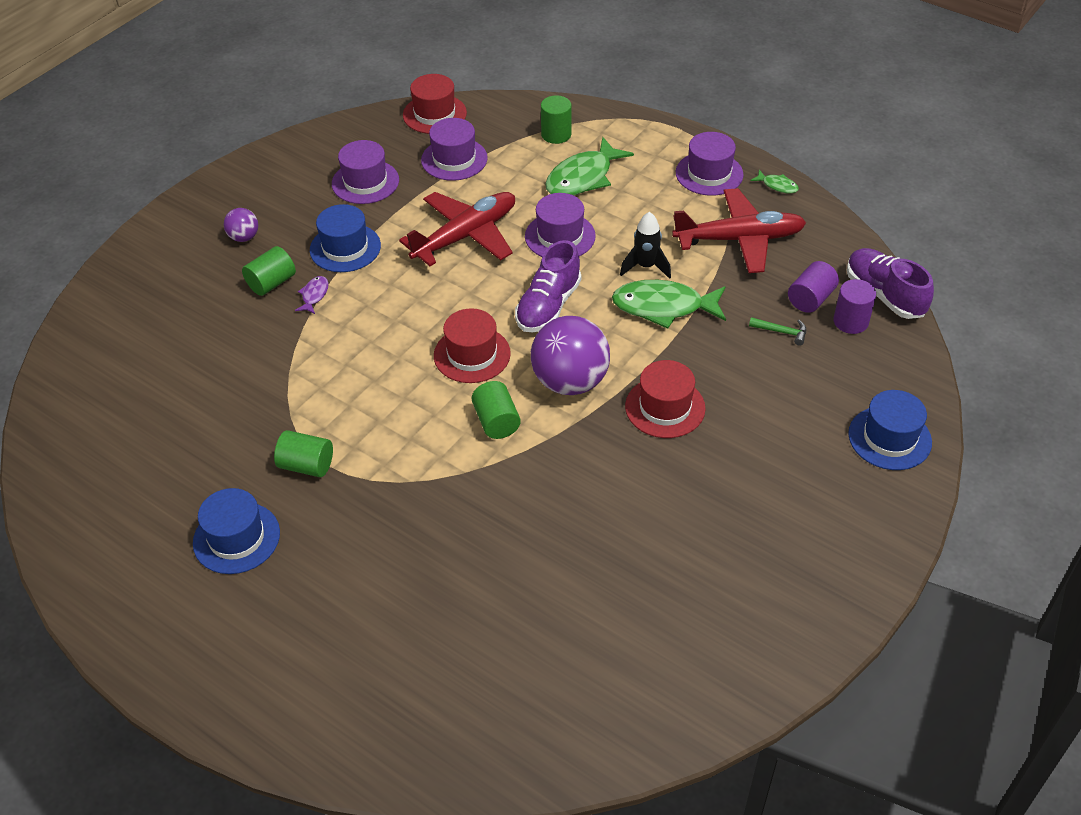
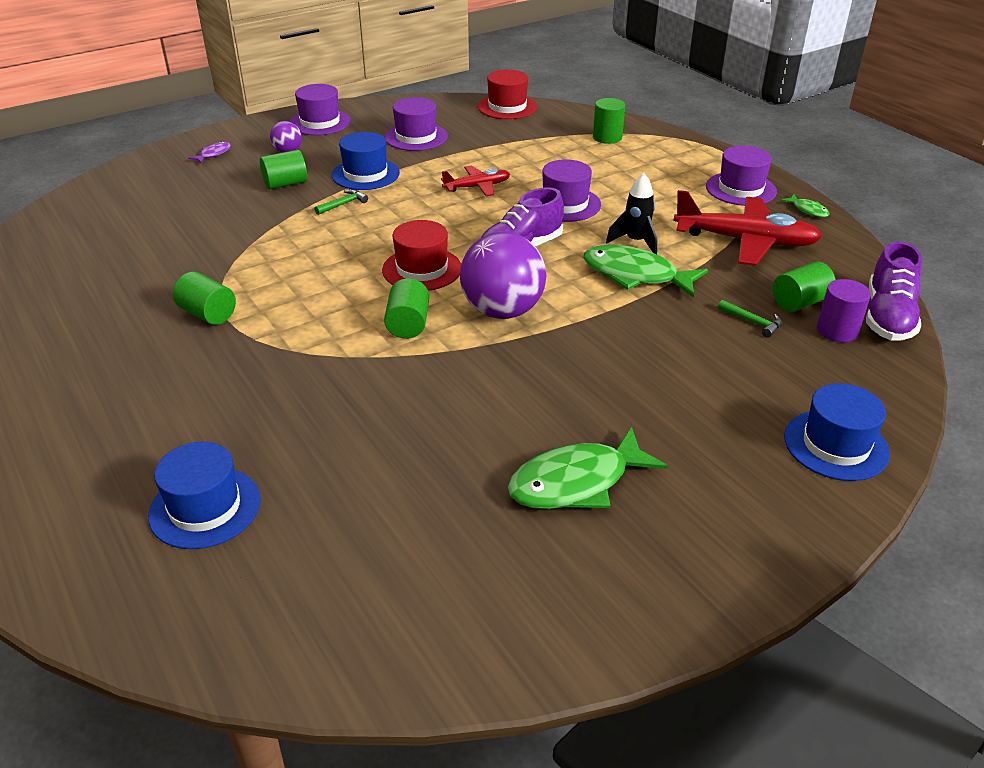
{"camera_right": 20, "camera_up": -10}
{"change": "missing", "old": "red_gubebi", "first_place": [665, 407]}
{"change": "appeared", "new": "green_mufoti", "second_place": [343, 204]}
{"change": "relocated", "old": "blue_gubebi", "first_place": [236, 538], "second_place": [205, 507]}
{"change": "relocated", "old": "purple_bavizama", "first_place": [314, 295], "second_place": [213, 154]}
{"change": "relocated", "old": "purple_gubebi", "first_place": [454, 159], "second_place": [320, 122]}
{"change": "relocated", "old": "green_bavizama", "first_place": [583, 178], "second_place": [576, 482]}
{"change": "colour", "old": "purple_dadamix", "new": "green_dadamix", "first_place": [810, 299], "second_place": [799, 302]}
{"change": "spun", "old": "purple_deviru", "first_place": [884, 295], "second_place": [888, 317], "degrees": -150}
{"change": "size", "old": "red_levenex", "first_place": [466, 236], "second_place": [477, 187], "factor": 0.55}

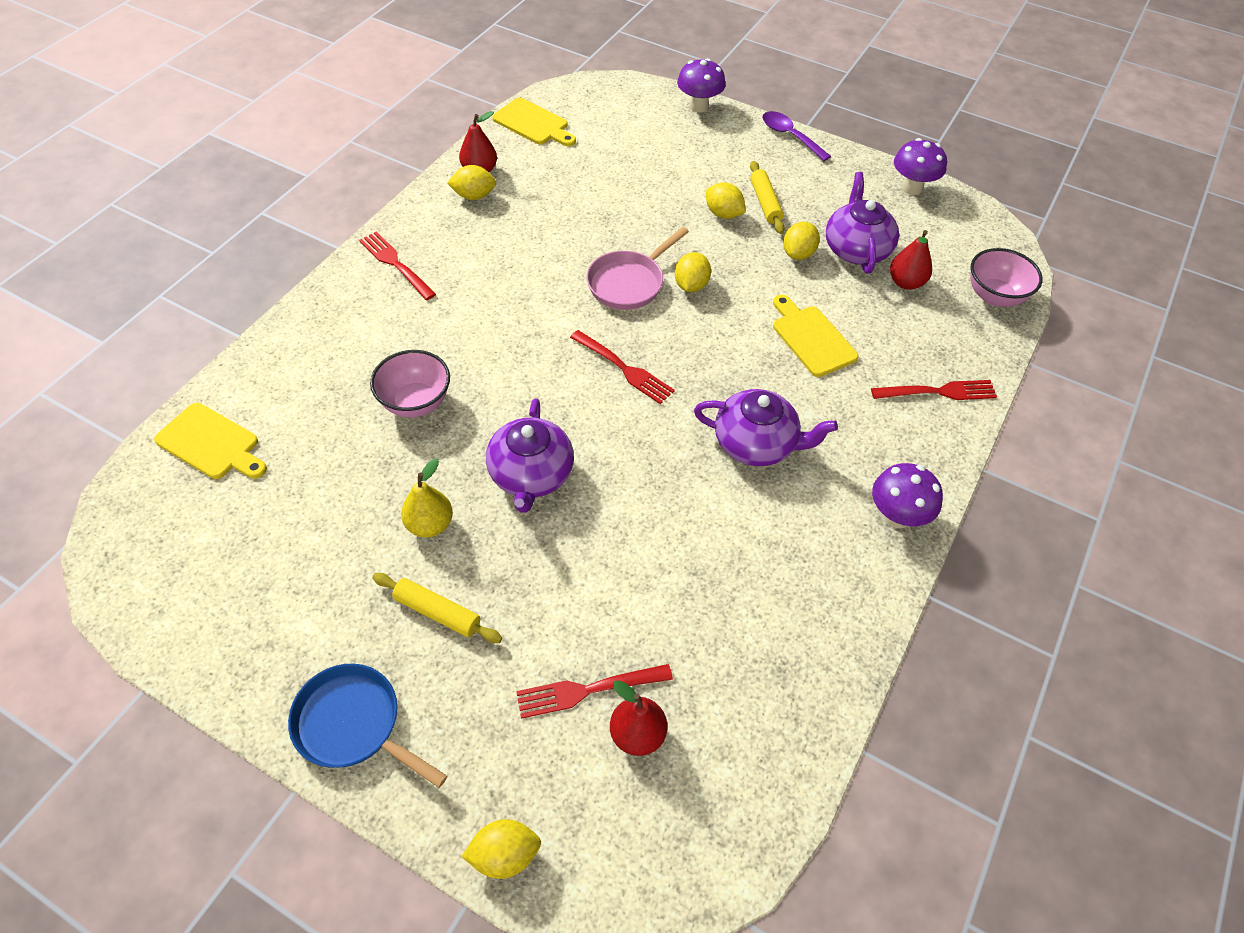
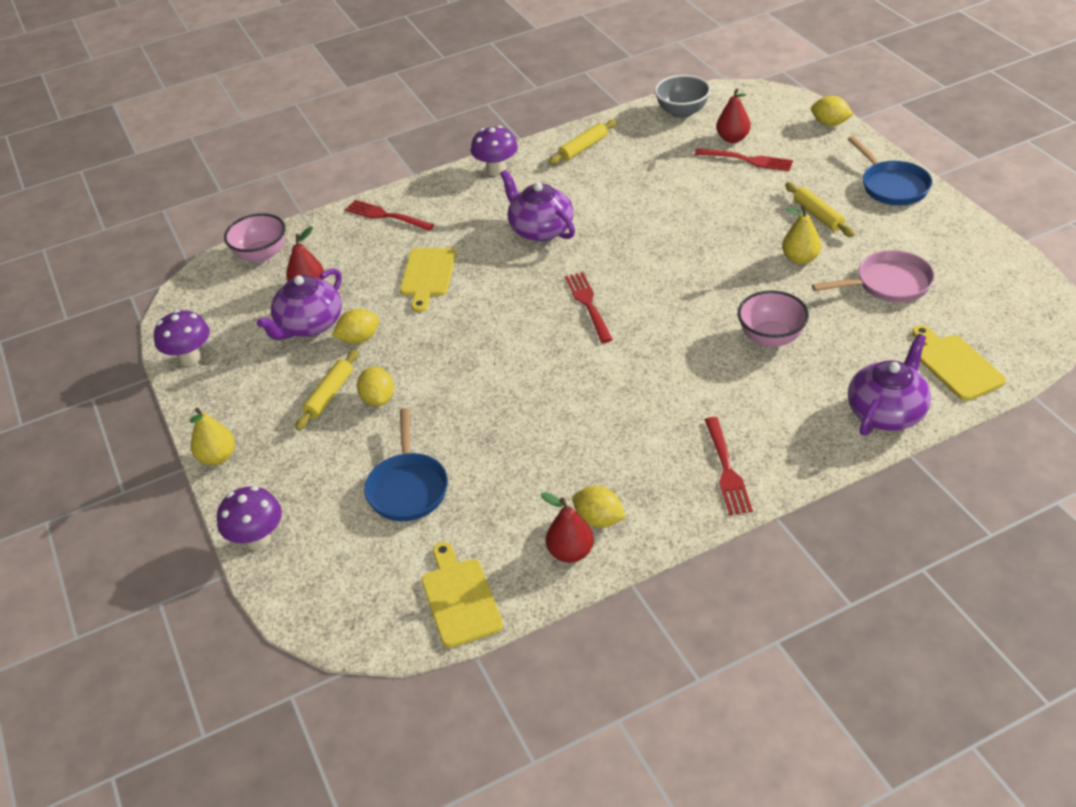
{"camera_right": -140, "camera_up": -10}
{"change": "missing", "old": "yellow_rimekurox", "first_place": [691, 285]}
{"change": "appeared", "new": "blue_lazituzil", "second_place": [408, 487]}
{"change": "appeared", "new": "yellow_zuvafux", "second_place": [583, 148]}
{"change": "appeared", "new": "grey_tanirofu", "second_place": [682, 112]}
{"change": "relocated", "old": "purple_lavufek", "first_place": [531, 475], "second_place": [886, 412]}
{"change": "relocated", "old": "pink_lazituzil", "first_place": [629, 283], "second_place": [888, 284]}
{"change": "exchanged", "old": "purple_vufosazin", "new": "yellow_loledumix", "first_place": [790, 136], "second_place": [217, 457]}

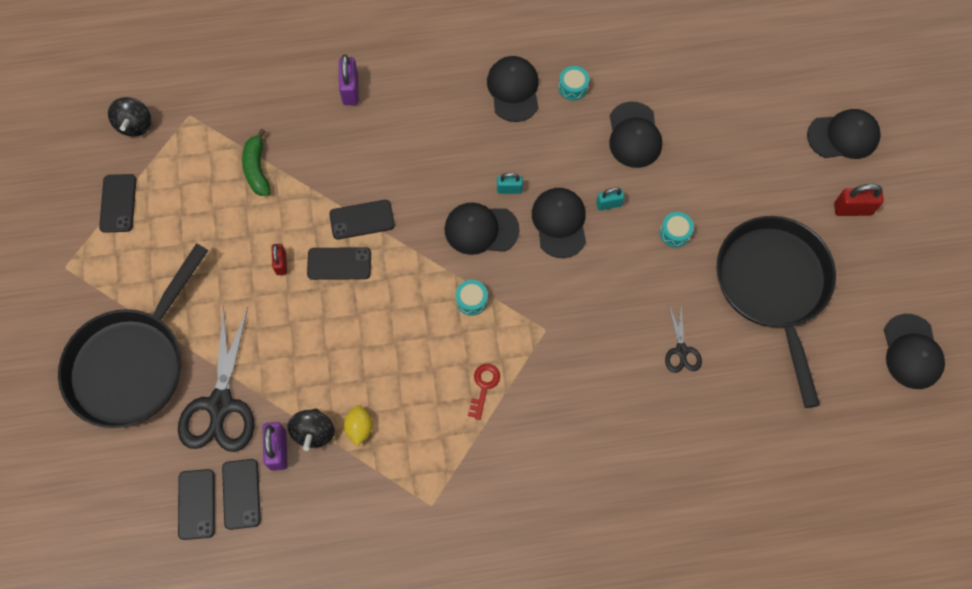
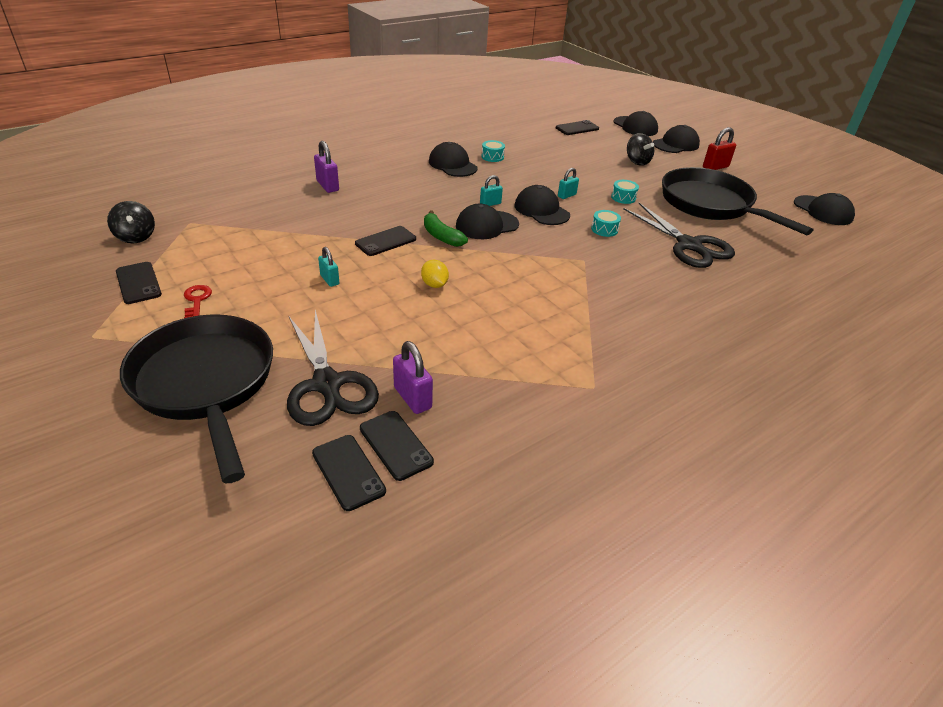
{"camera_right": -30, "camera_up": -30}
{"change": "relocated", "old": "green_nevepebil", "first_place": [257, 169], "second_place": [441, 236]}
{"change": "relocated", "old": "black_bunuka", "first_place": [314, 432], "second_place": [637, 162]}
{"change": "relocated", "old": "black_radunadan", "first_place": [339, 264], "second_place": [577, 128]}
{"change": "relocated", "old": "yellow_rimekurox", "first_place": [359, 428], "second_place": [434, 284]}
{"change": "relocated", "old": "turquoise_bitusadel", "first_place": [471, 300], "second_place": [604, 229]}
{"change": "relocated", "old": "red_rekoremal", "first_place": [484, 387], "second_place": [197, 301]}
{"change": "relocated", "old": "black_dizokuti", "first_place": [634, 135], "second_place": [635, 127]}
{"change": "colour", "old": "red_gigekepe", "new": "turquoise_gigekepe", "first_place": [281, 263], "second_place": [329, 280]}
{"change": "spun", "old": "black_lazituzil", "first_place": [132, 364], "second_place": [206, 383], "degrees": 150}
{"change": "size", "old": "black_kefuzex", "first_place": [681, 350], "second_place": [689, 245], "factor": 2.04}

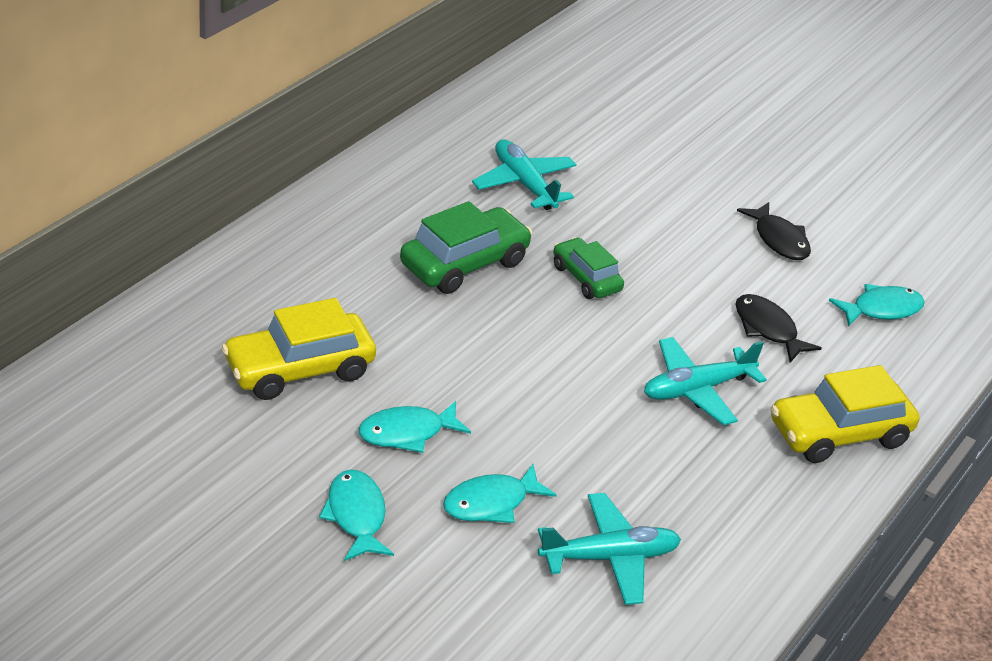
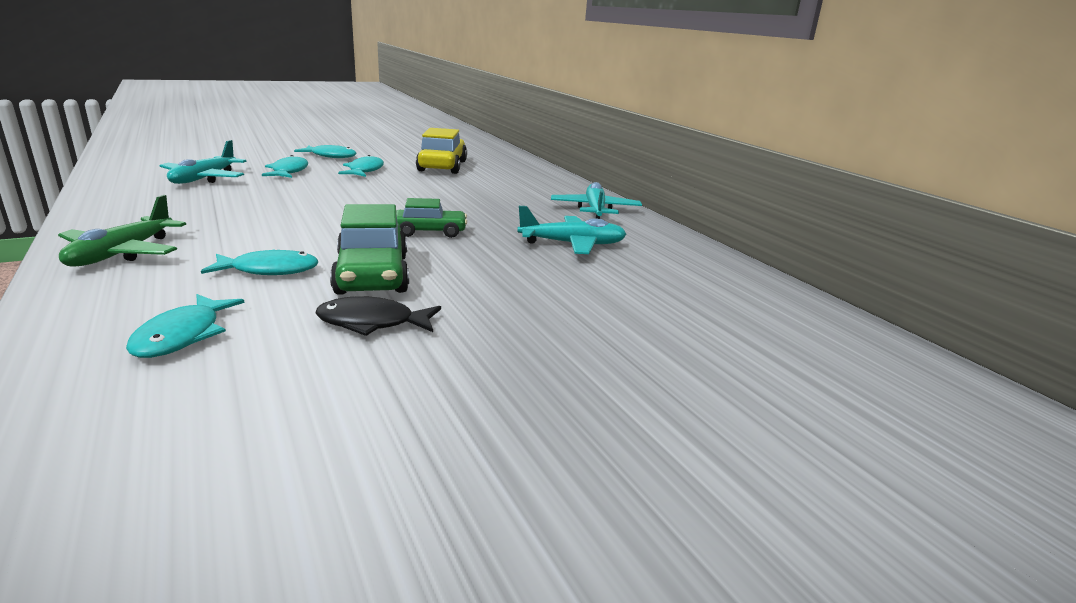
{"camera_right": 120, "camera_up": -15}
{"change": "relocated", "old": "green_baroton", "first_place": [464, 263], "second_place": [372, 275]}
{"change": "relocated", "old": "turquoise_levenex", "first_place": [696, 389], "second_place": [595, 210]}
{"change": "exchanged", "old": "yellow_baroton", "new": "green_levenex", "first_place": [838, 433], "second_place": [122, 253]}
{"change": "colour", "old": "black_bavizama", "new": "turquoise_bavizama", "first_place": [768, 329], "second_place": [269, 270]}

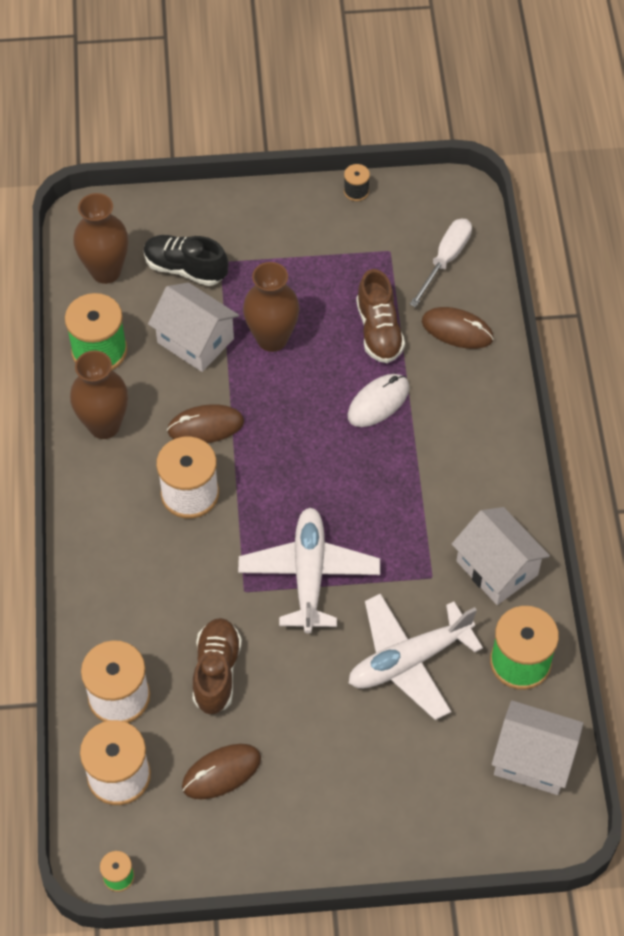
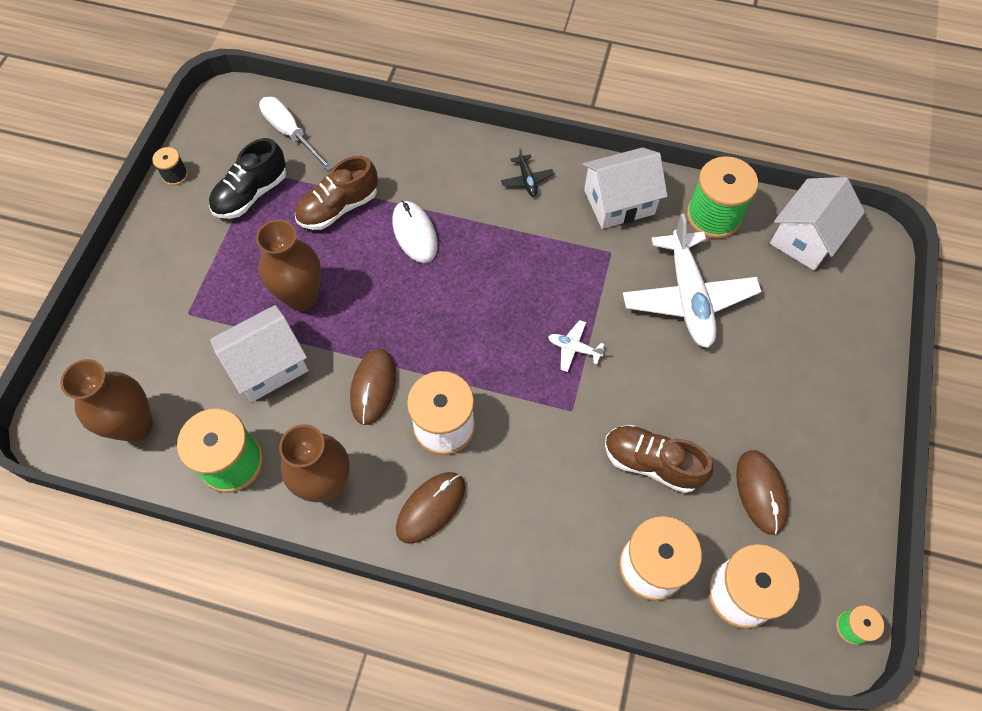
{"camera_right": -70, "camera_up": 5}
{"change": "appeared", "new": "black_levenex", "second_place": [527, 180]}
{"change": "relocated", "old": "black_deviru", "first_place": [185, 269], "second_place": [251, 194]}
{"change": "relocated", "old": "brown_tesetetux", "first_place": [457, 330], "second_place": [431, 508]}
{"change": "spun", "old": "brown_deviru", "first_place": [379, 331], "second_place": [338, 208], "degrees": 135}
{"change": "size", "old": "white_levenex", "first_place": [309, 574], "second_place": [574, 348], "factor": 0.42}

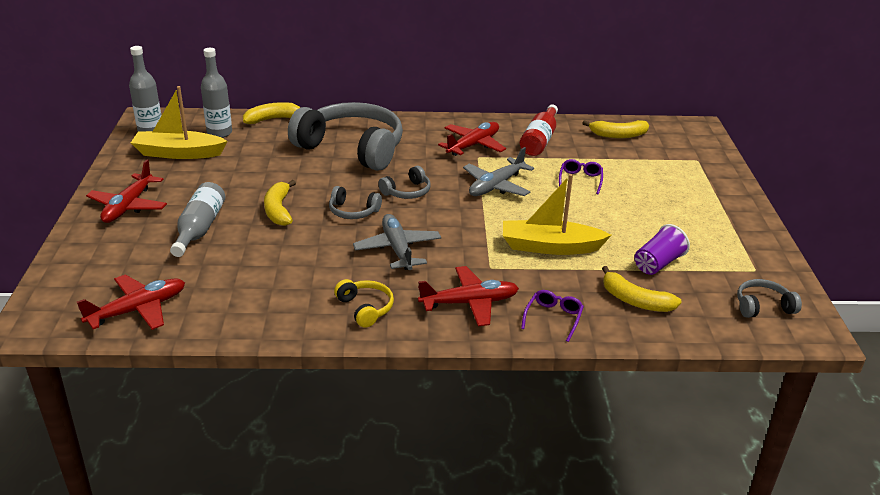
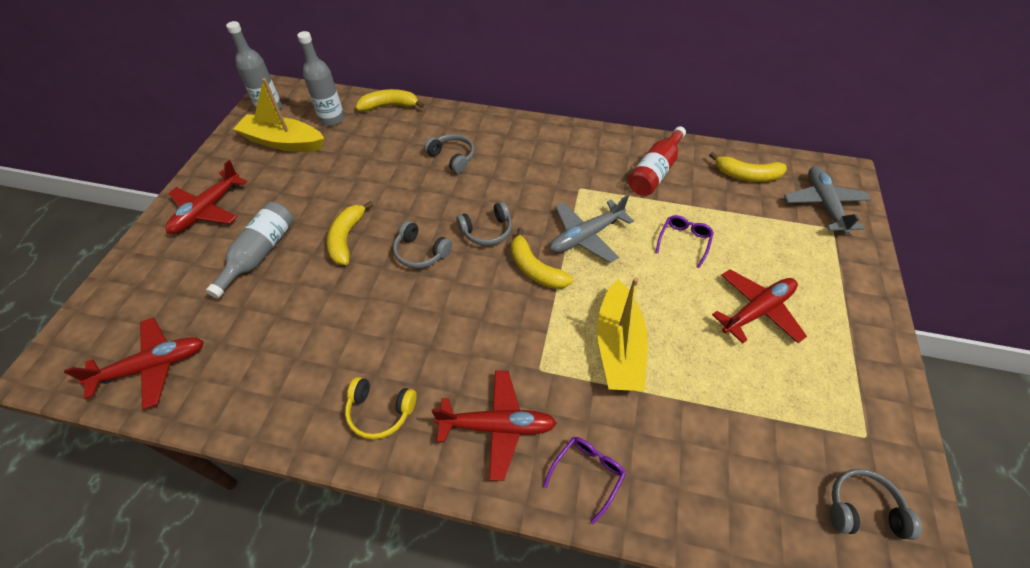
{"camera_right": 15, "camera_up": 20}
{"change": "missing", "old": "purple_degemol", "first_place": [658, 263]}
{"change": "relocated", "old": "grey_levenex", "first_place": [397, 249], "second_place": [823, 204]}
{"change": "relocated", "old": "red_levenex", "first_place": [473, 145], "second_place": [757, 311]}
{"change": "relocated", "old": "yellow_nevepebil", "first_place": [635, 300], "second_place": [535, 269]}
{"change": "spun", "old": "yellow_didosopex", "first_place": [365, 308], "second_place": [380, 412], "degrees": 120}
{"change": "spun", "old": "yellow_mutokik", "first_place": [550, 247], "second_place": [618, 347], "degrees": -105}
{"change": "size", "old": "grey_didosopex", "first_place": [352, 148], "second_place": [452, 157], "factor": 0.43}

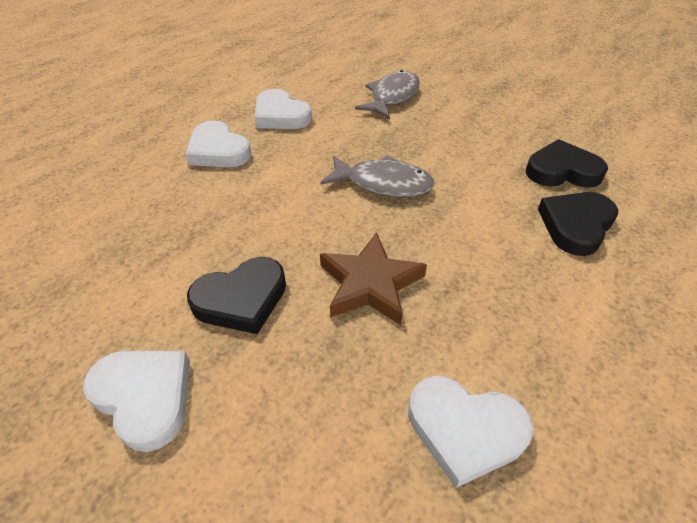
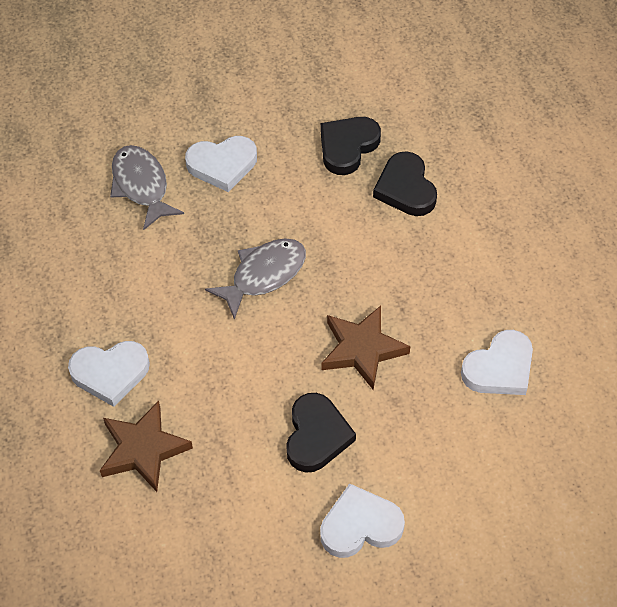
{"camera_right": -55, "camera_up": 10}
{"change": "appeared", "new": "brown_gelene", "second_place": [143, 449]}
{"change": "relocated", "old": "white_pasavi", "first_place": [280, 115], "second_place": [222, 165]}

